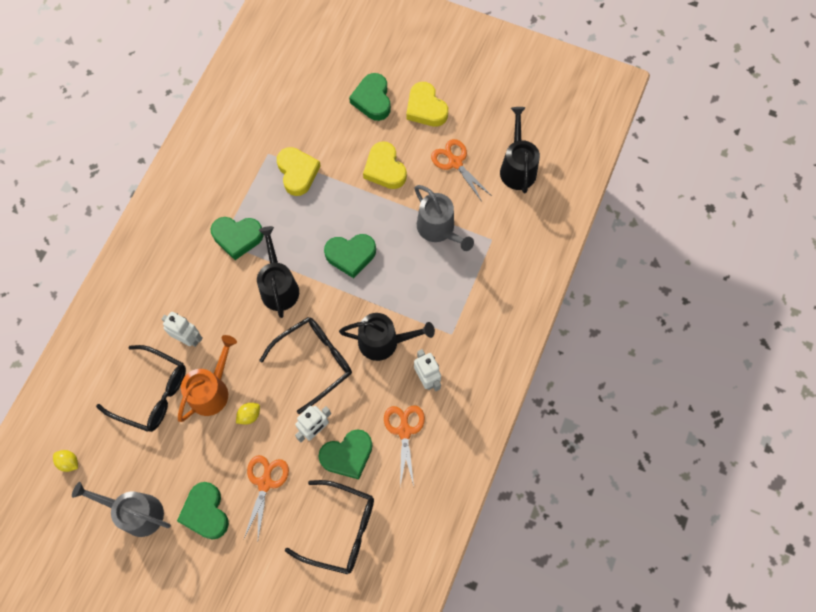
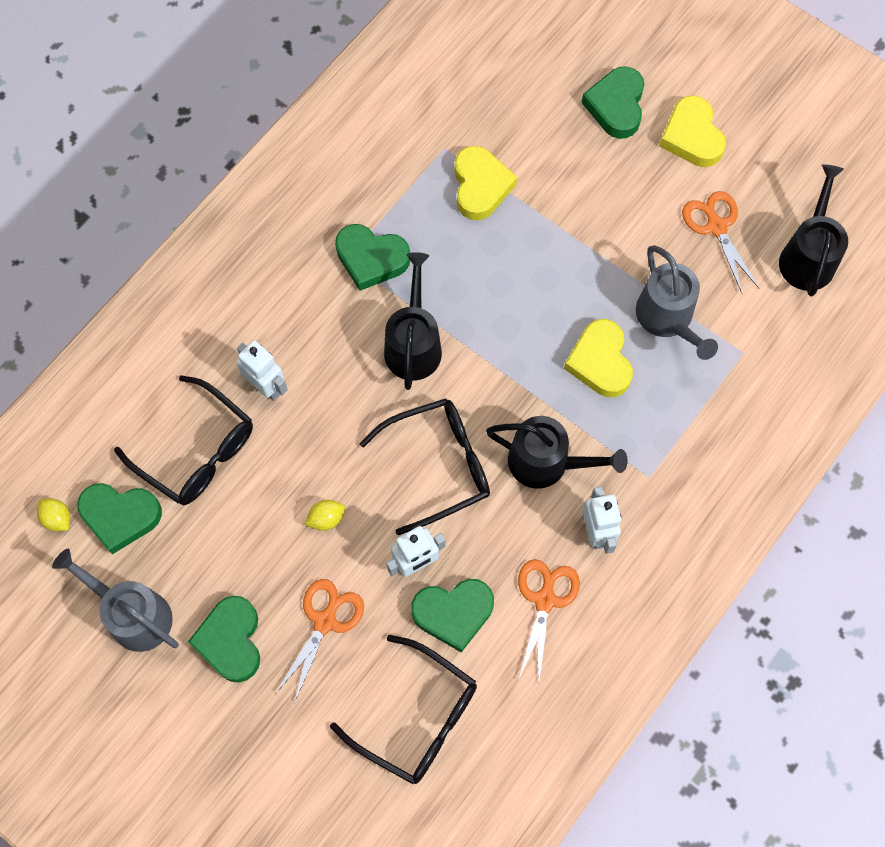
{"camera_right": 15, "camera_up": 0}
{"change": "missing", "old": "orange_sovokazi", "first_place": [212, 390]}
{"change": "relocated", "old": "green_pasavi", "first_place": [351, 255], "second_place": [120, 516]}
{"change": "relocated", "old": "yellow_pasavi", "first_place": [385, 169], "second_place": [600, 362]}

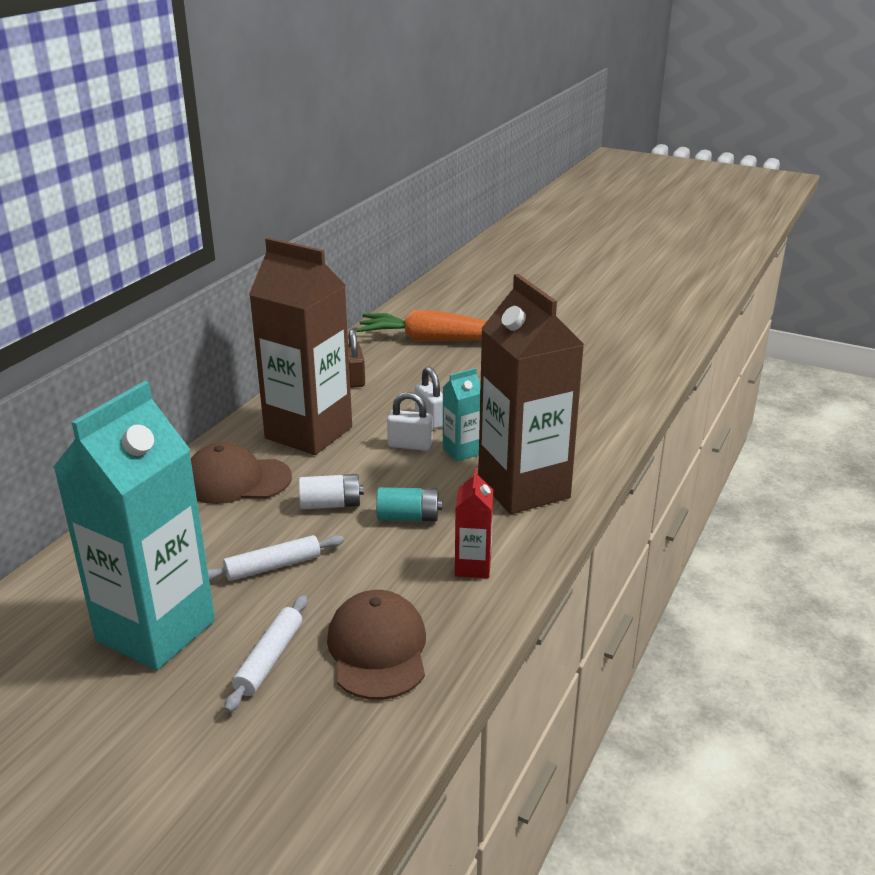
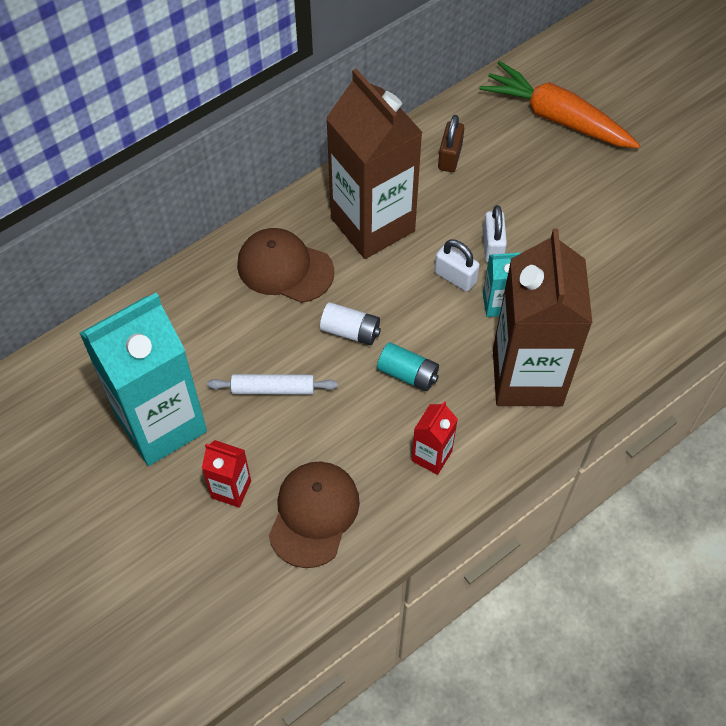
{"camera_right": 25, "camera_up": 30}
{"change": "exchanged", "old": "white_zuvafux", "new": "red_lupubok", "first_place": [269, 659], "second_place": [231, 489]}

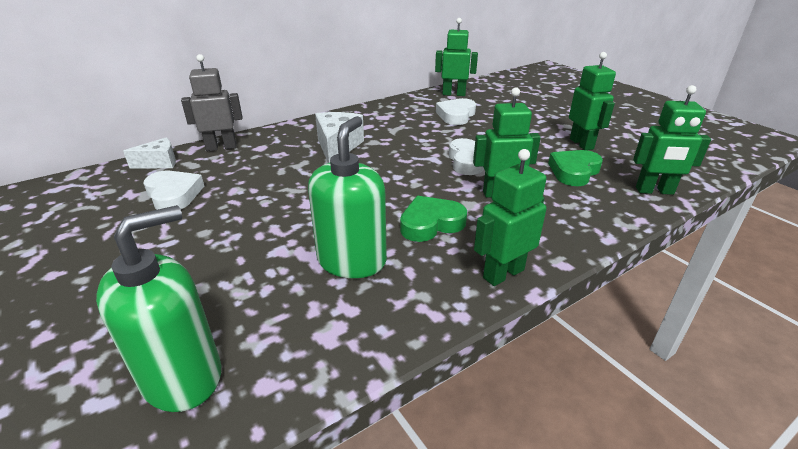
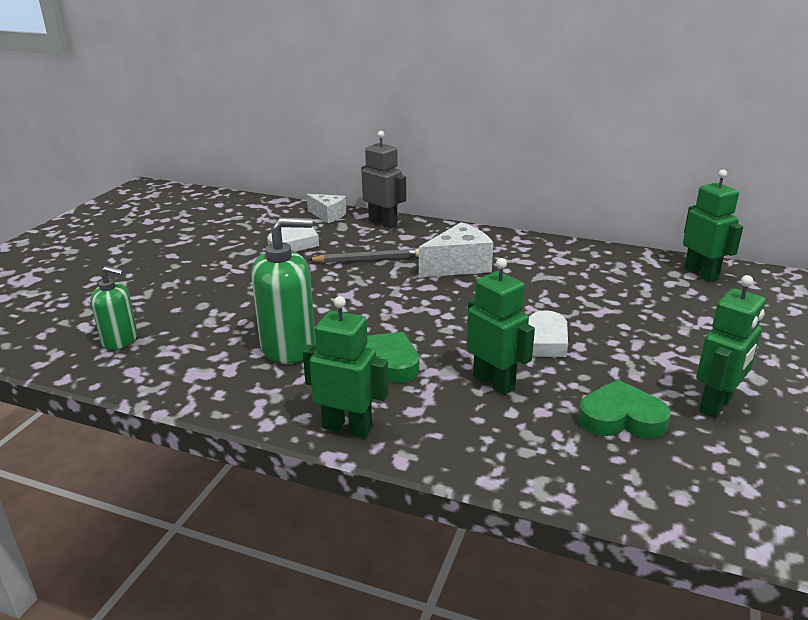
{"camera_right": 55, "camera_up": -5}
{"change": "missing", "old": "white_pasavi", "first_place": [456, 115]}
{"change": "missing", "old": "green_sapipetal", "first_place": [654, 191]}
{"change": "appeared", "new": "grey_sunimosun", "second_place": [368, 259]}
{"change": "size", "old": "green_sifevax", "first_place": [183, 376], "second_place": [120, 340], "factor": 0.61}

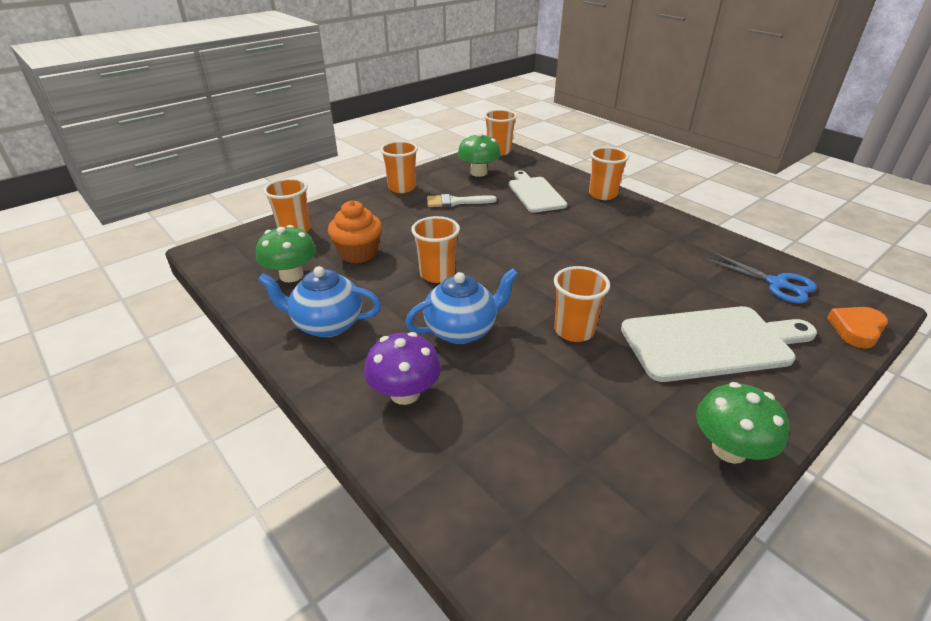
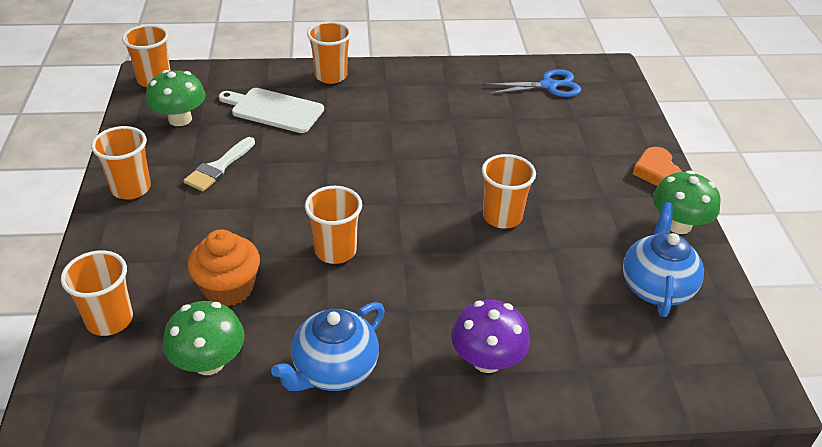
{"camera_right": -55, "camera_up": 5}
{"change": "missing", "old": "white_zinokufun", "first_place": [711, 343]}
{"change": "relocated", "old": "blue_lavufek", "first_place": [462, 330], "second_place": [656, 287]}
{"change": "relocated", "old": "orange_pasavi", "first_place": [856, 329], "second_place": [656, 172]}

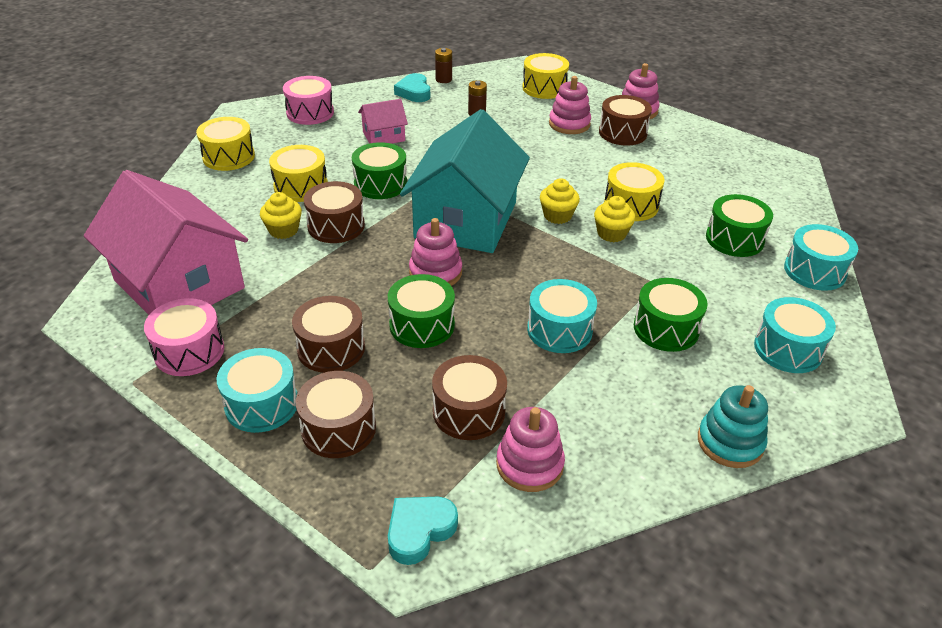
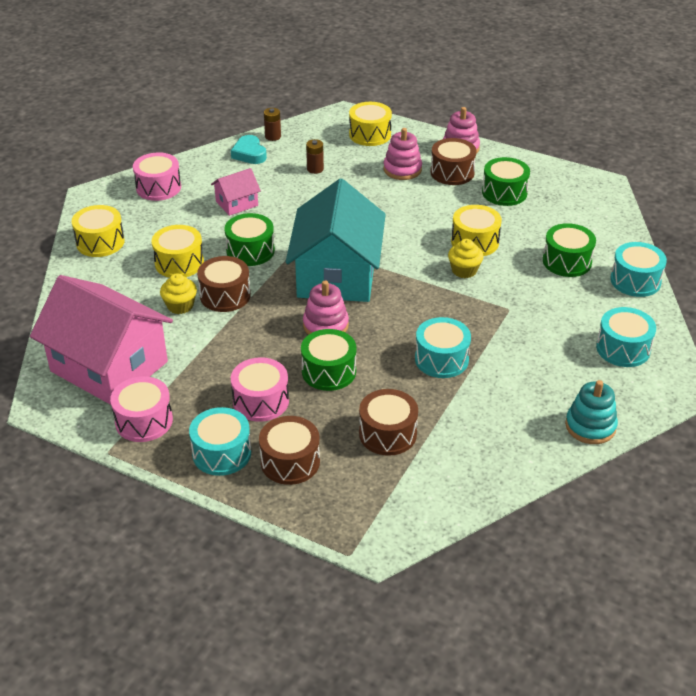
{"camera_right": -10, "camera_up": 0}
{"change": "missing", "old": "turquoise_pasavi", "first_place": [419, 531]}
{"change": "missing", "old": "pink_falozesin", "first_place": [529, 465]}
{"change": "missing", "old": "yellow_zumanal", "first_place": [557, 216]}
{"change": "relocated", "old": "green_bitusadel", "first_place": [666, 328], "second_place": [504, 192]}
{"change": "colour", "old": "brown_bitusadel", "new": "pink_bitusadel", "first_place": [331, 348], "second_place": [261, 401]}

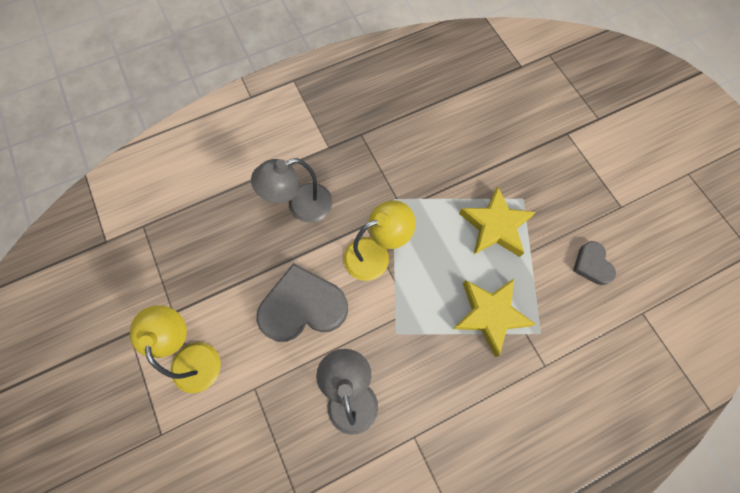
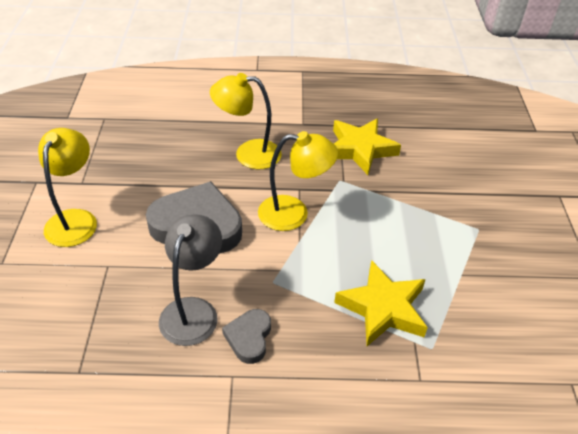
{"camera_right": 25, "camera_up": -25}
{"change": "relocated", "old": "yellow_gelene", "first_place": [495, 226], "second_place": [360, 149]}
{"change": "relocated", "old": "grey_pasavi", "first_place": [591, 265], "second_place": [249, 338]}
{"change": "colour", "old": "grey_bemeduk", "new": "yellow_bemeduk", "first_place": [301, 206], "second_place": [248, 154]}

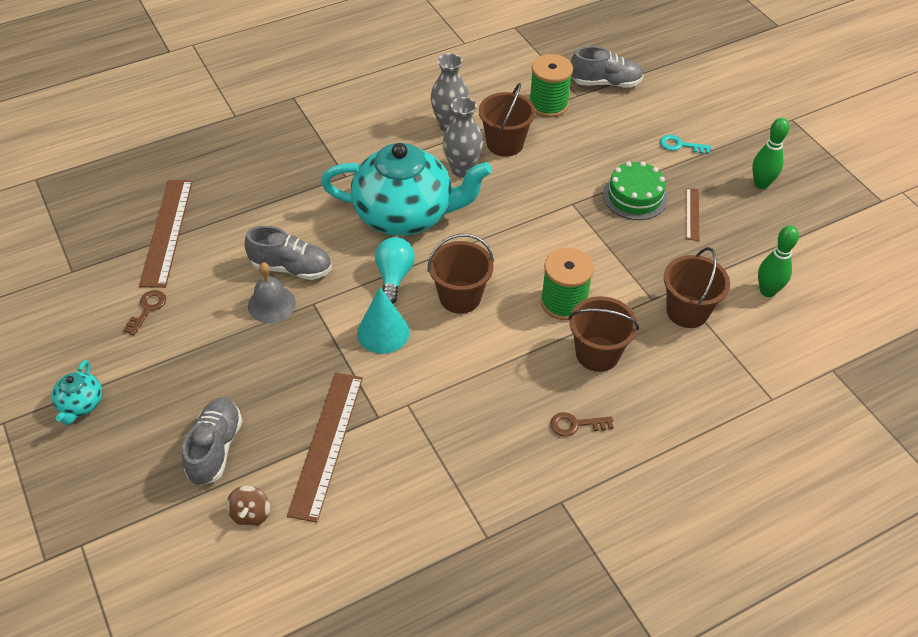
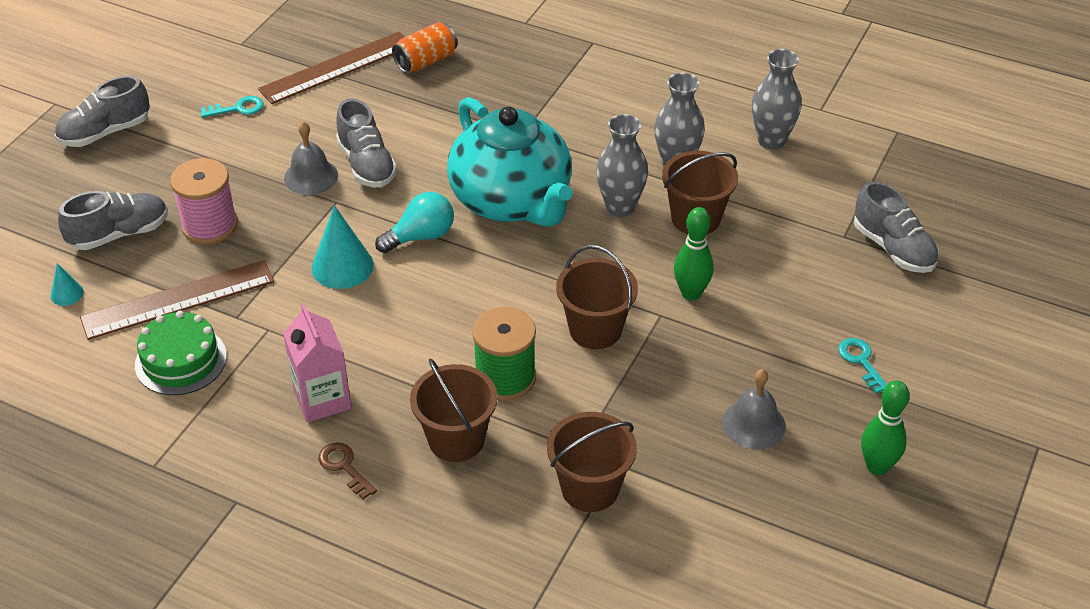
{"camera_right": 55, "camera_up": -5}
{"change": "missing", "old": "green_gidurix", "first_place": [548, 105]}
{"change": "appeared", "new": "pink_gidurix", "second_place": [210, 225]}
{"change": "appeared", "new": "pink_lupubok", "second_place": [322, 399]}
{"change": "appeared", "new": "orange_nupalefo", "second_place": [426, 61]}
{"change": "appeared", "new": "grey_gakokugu", "second_place": [771, 140]}
{"change": "relocated", "old": "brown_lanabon", "first_place": [460, 297], "second_place": [595, 329]}
{"change": "relocated", "old": "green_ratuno", "first_place": [635, 196], "second_place": [181, 360]}
{"change": "relocated", "old": "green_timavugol", "first_place": [767, 291], "second_place": [691, 293]}
{"change": "exchanged", "old": "turquoise_lavufek", "new": "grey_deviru", "first_place": [81, 404], "second_place": [105, 132]}
{"change": "exchanged", "old": "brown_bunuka", "new": "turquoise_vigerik", "first_place": [251, 514], "second_place": [67, 293]}
{"change": "exchanged", "old": "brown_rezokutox", "new": "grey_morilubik", "first_place": [692, 214], "second_place": [753, 424]}
{"change": "colour", "old": "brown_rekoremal", "new": "turquoise_rekoremal", "first_place": [147, 309], "second_place": [238, 108]}

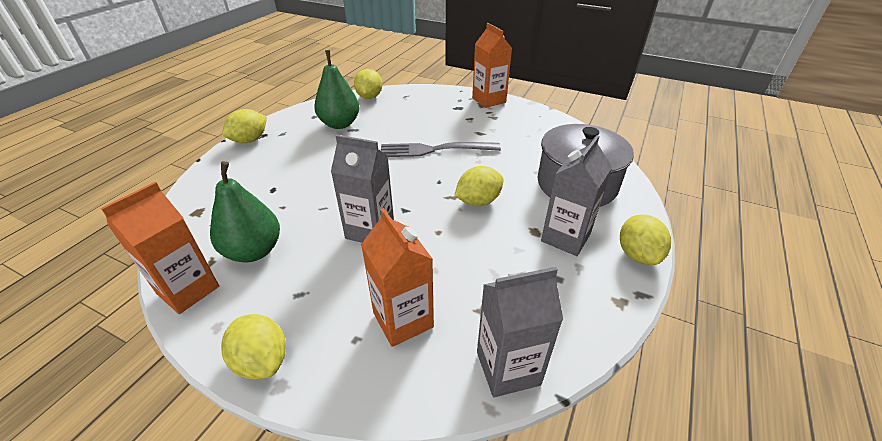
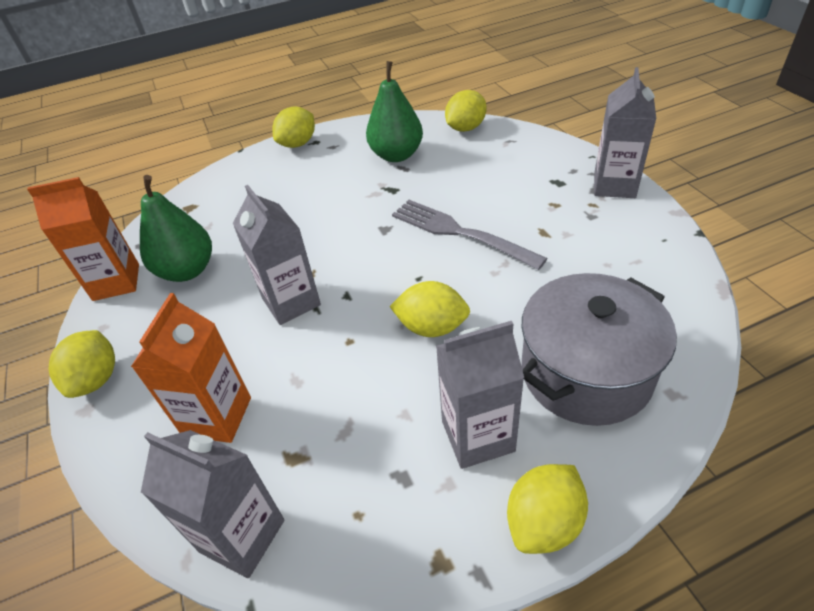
{"camera_right": 45, "camera_up": 5}
{"change": "colour", "old": "orange_lupubok", "new": "grey_lupubok", "first_place": [489, 100], "second_place": [614, 185]}
{"change": "spun", "old": "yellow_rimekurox", "first_place": [250, 140], "second_place": [298, 144], "degrees": -45}

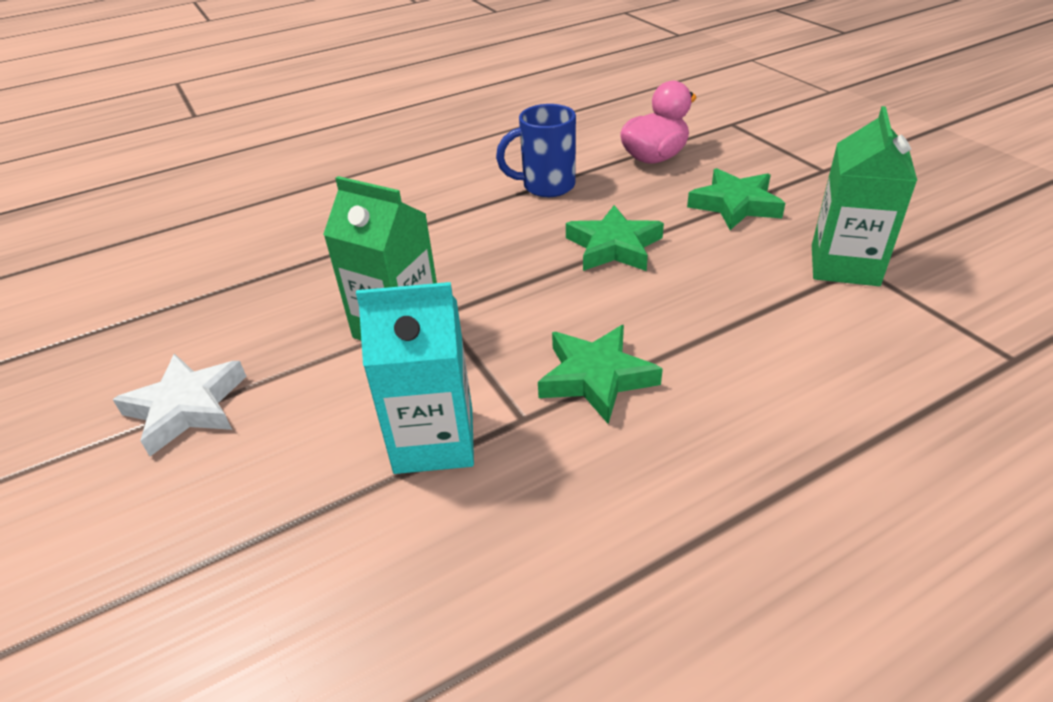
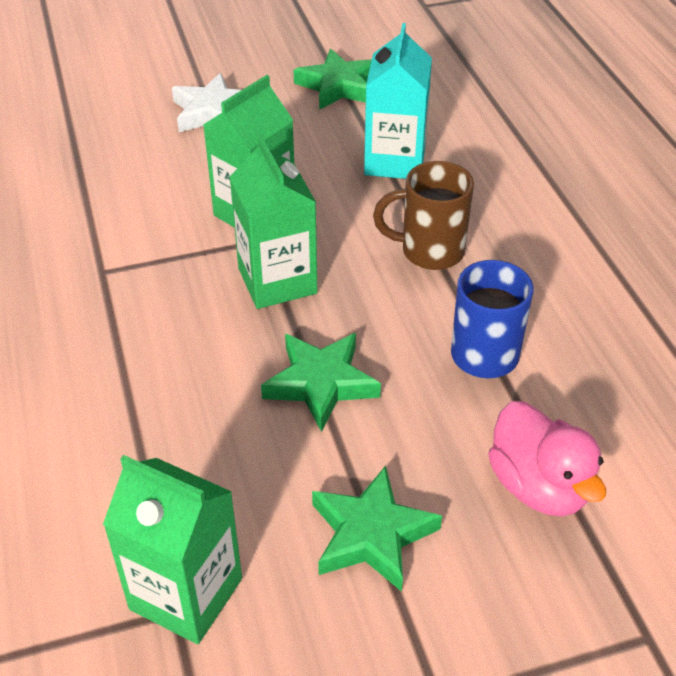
{"camera_right": 100, "camera_up": 5}
{"change": "appeared", "new": "green_lupubok", "second_place": [277, 281]}
{"change": "appeared", "new": "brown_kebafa", "second_place": [430, 251]}
{"change": "relocated", "old": "turquoise_lupubok", "first_place": [434, 440], "second_place": [395, 161]}
{"change": "relocated", "old": "green_gelene", "first_place": [596, 377], "second_place": [338, 86]}

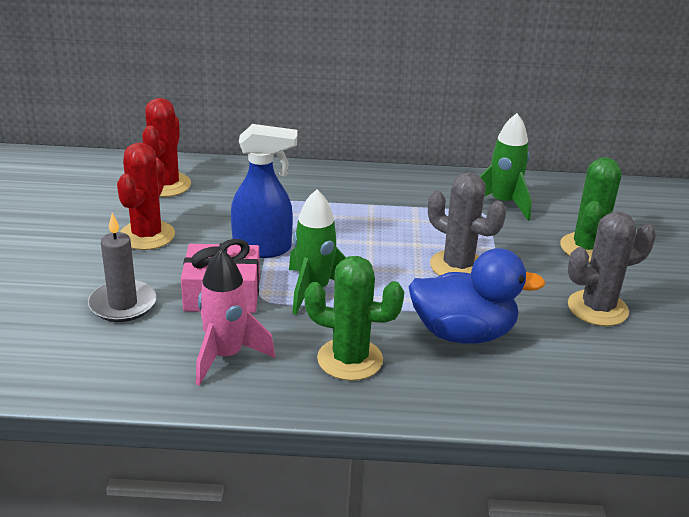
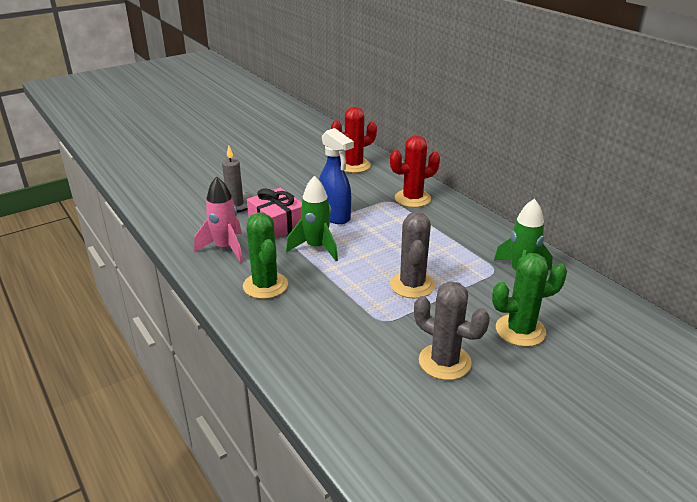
{"camera_right": 55, "camera_up": 0}
{"change": "missing", "old": "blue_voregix", "first_place": [463, 333]}
{"change": "relocated", "old": "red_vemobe", "first_place": [147, 235], "second_place": [412, 198]}

